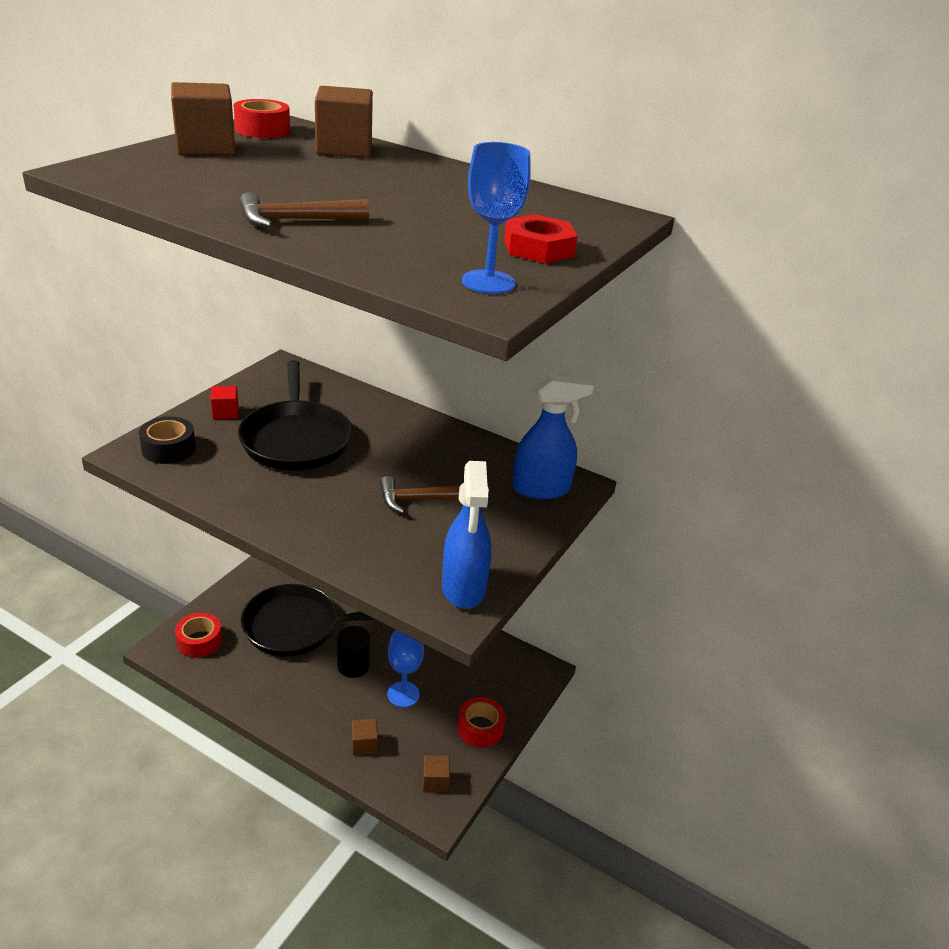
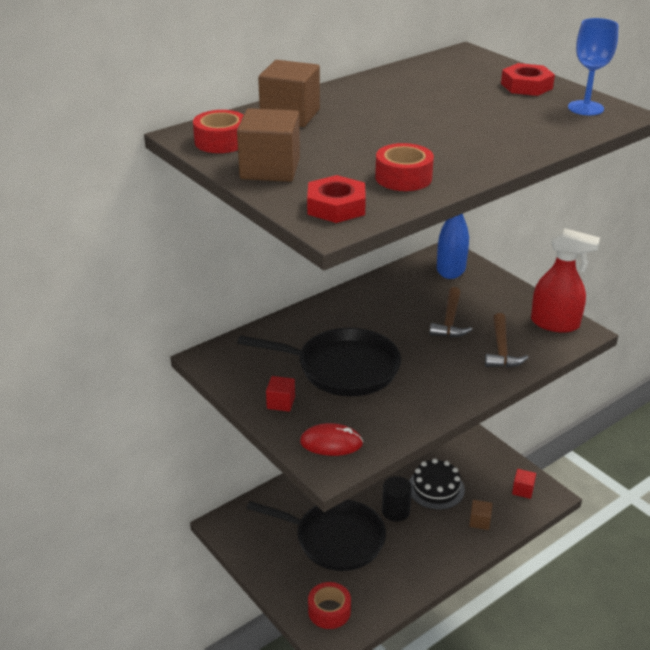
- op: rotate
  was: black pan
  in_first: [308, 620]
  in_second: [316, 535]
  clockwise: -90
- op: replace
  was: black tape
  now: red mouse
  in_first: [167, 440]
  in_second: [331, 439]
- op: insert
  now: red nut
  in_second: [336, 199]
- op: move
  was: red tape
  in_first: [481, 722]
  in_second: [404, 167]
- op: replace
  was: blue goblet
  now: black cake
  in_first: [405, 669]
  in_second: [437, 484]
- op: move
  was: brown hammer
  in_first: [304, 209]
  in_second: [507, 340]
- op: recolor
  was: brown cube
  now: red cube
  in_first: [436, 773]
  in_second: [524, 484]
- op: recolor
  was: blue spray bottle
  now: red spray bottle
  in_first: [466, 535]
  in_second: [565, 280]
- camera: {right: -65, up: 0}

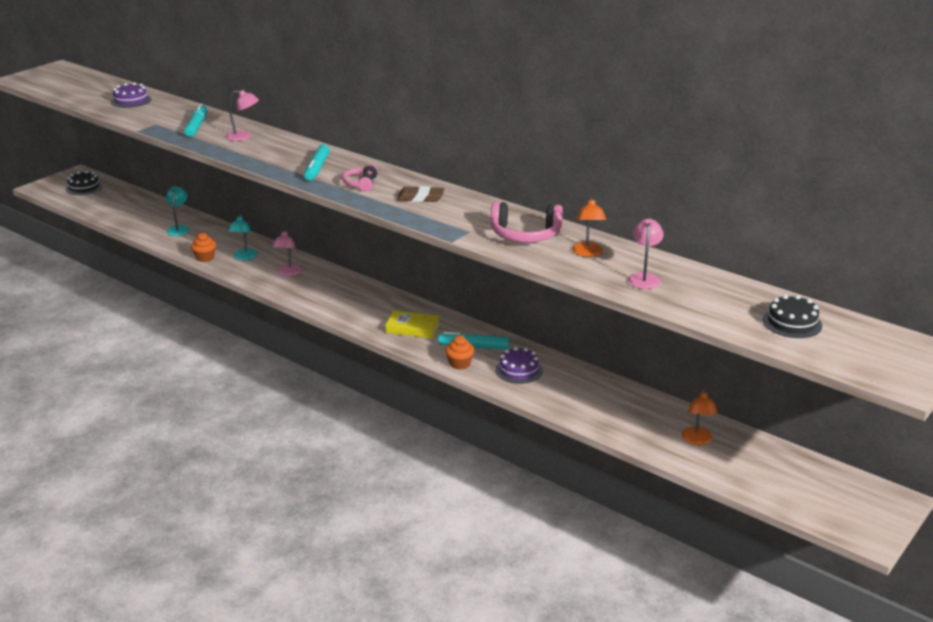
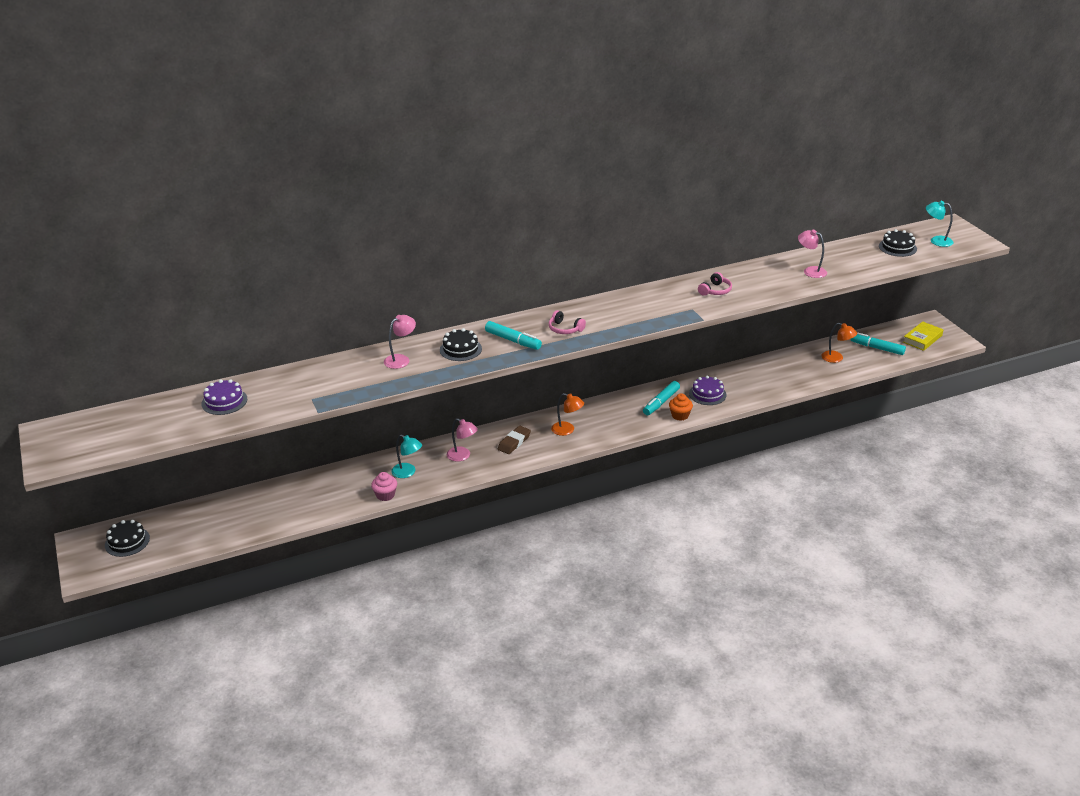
- op: recolor
  was: orange cupcake
  now: pink cupcake
  in_first: [203, 247]
  in_second: [384, 486]
- op: insert
  now: black cake
  in_second: [461, 344]
- op: move
  was: brown eraser
  in_first: [420, 194]
  in_second: [514, 440]
- op: move
  was: orange lamp
  in_first: [589, 227]
  in_second: [567, 414]
- op: resize
  was: pink headphones
  in_first: [527, 222]
  in_second: [715, 284]
  ratio: 0.59
- op: move
  was: turquoise marker
  in_first: [195, 120]
  in_second: [878, 343]
- op: move
  was: yellow book
  in_first: [412, 324]
  in_second: [923, 336]
- op: move
  was: turquoise lamp
  in_first: [178, 211]
  in_second: [939, 224]
- camera: {right: -60, up: 5}

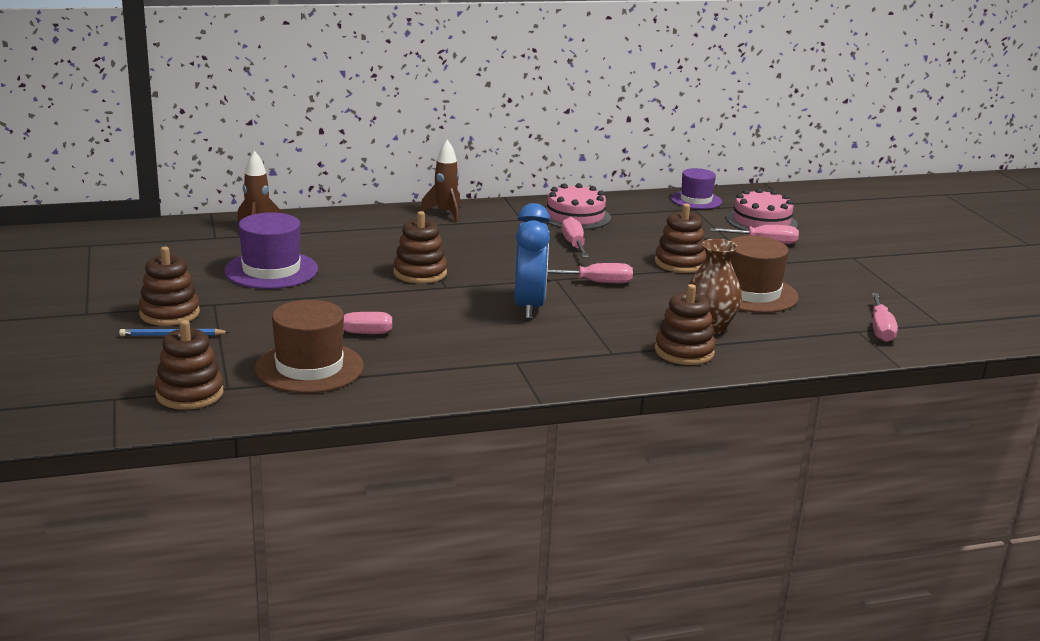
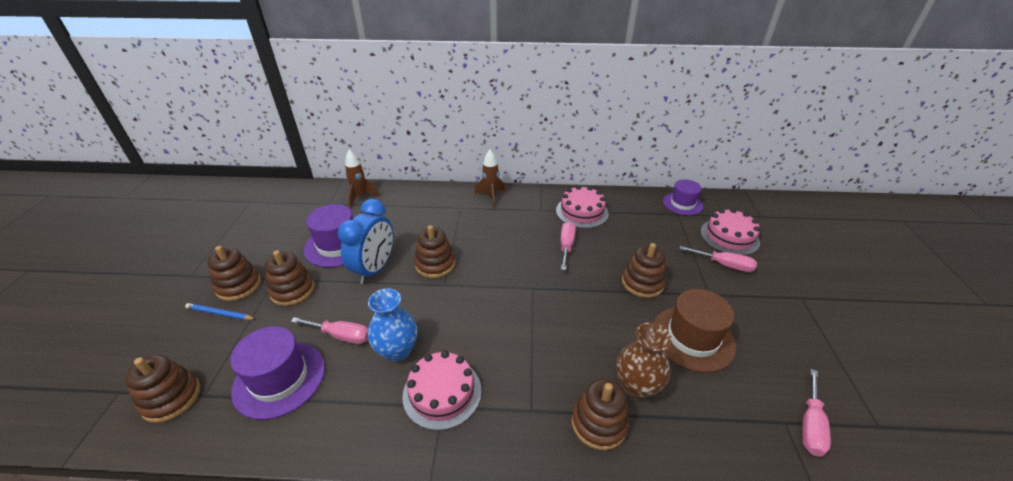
- op: recolor
  was: brown hat
  now: purple hat
  in_first: [309, 346]
  in_second: [277, 373]
- op: insert
  now: brown stacking toy
  in_second: [290, 278]
- op: move
  was: blue clock
  in_first: [532, 261]
  in_second: [365, 241]
- op: insert
  now: blue vase
  in_second: [392, 325]
- op: insert
  now: pink cake
  in_second: [442, 391]
- op: delete
  was: pink screwdriver
  in_first: [590, 273]
- camera: {right: 20, up: 15}

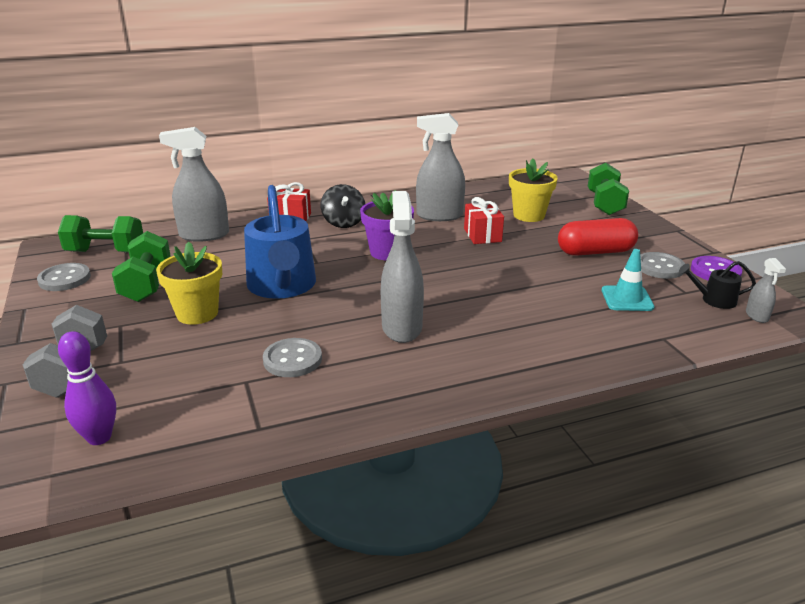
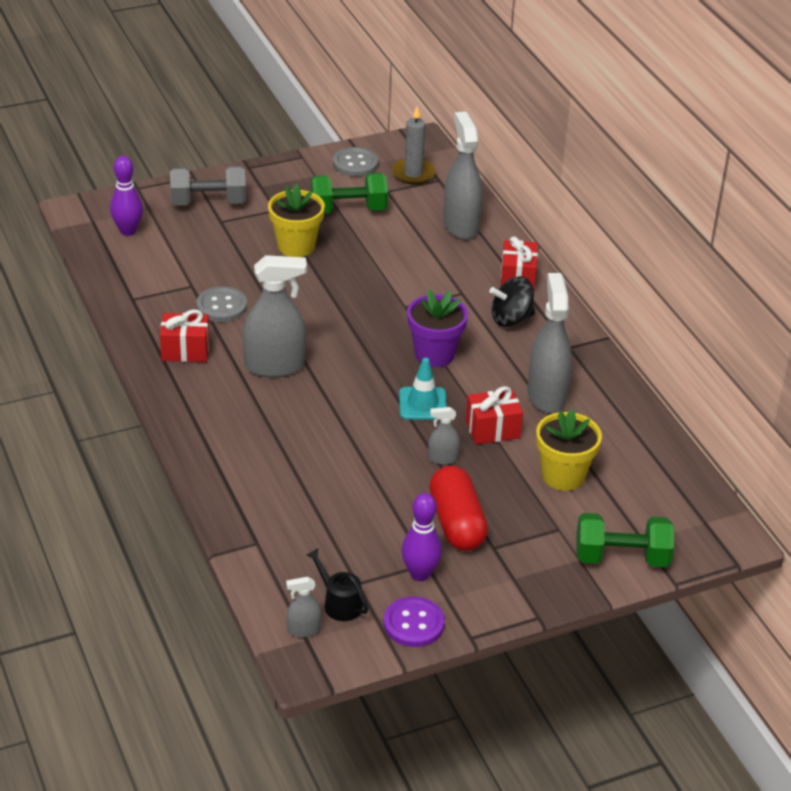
- op: insert
  now: red gift
  in_second: [184, 336]
- op: rotate
  was: black watering can
  in_first: [717, 285]
  in_second: [337, 584]
  clockwise: -45
- op: replace
  was: green dumbbell
  now: grey candle
  in_first: [100, 234]
  in_second: [414, 145]
- op: move
  was: turquoise traffic cone
  in_first: [628, 280]
  in_second: [423, 389]
- op: replace
  was: grey button
  now: purple bowling pin
  in_first: [662, 265]
  in_second: [422, 537]
- op: insert
  now: grey spray bottle
  in_second: [444, 436]
- op: delete
  was: blue watering can
  in_first: [280, 242]
- camera: {right: 85, up: 10}

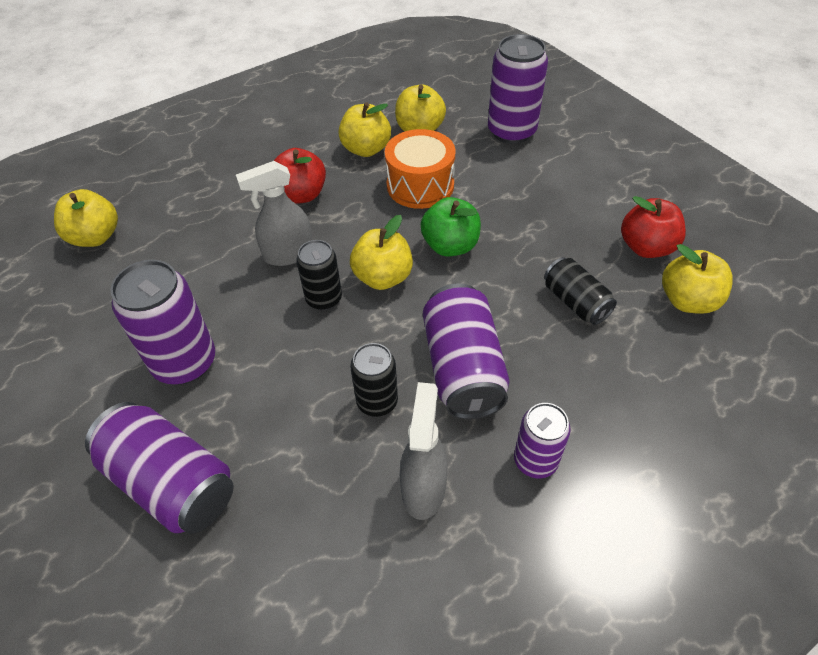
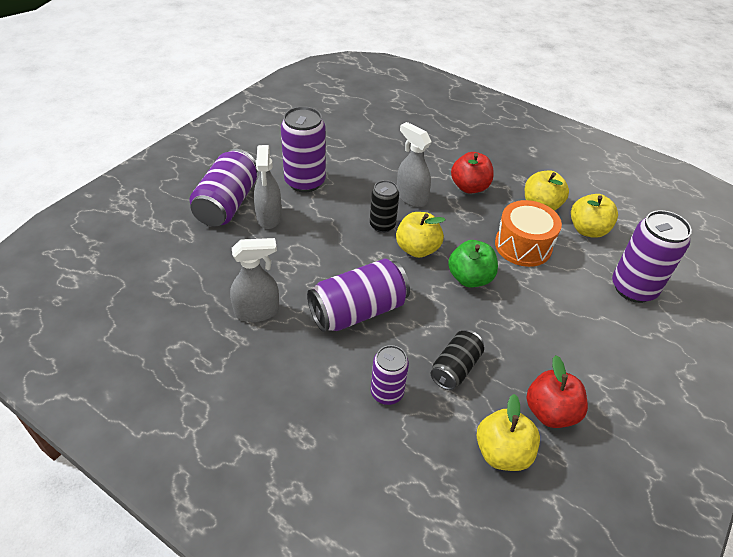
- op: insert
  now: grey spray bottle
  in_second: [268, 187]
- op: move
  was: purple can
  in_first: [542, 440]
  in_second: [390, 375]
- op: delete
  was: yellow apple
  in_first: [86, 218]
- op: delete
  was: black can
  in_first: [374, 380]
- camera: {right: 65, up: -5}

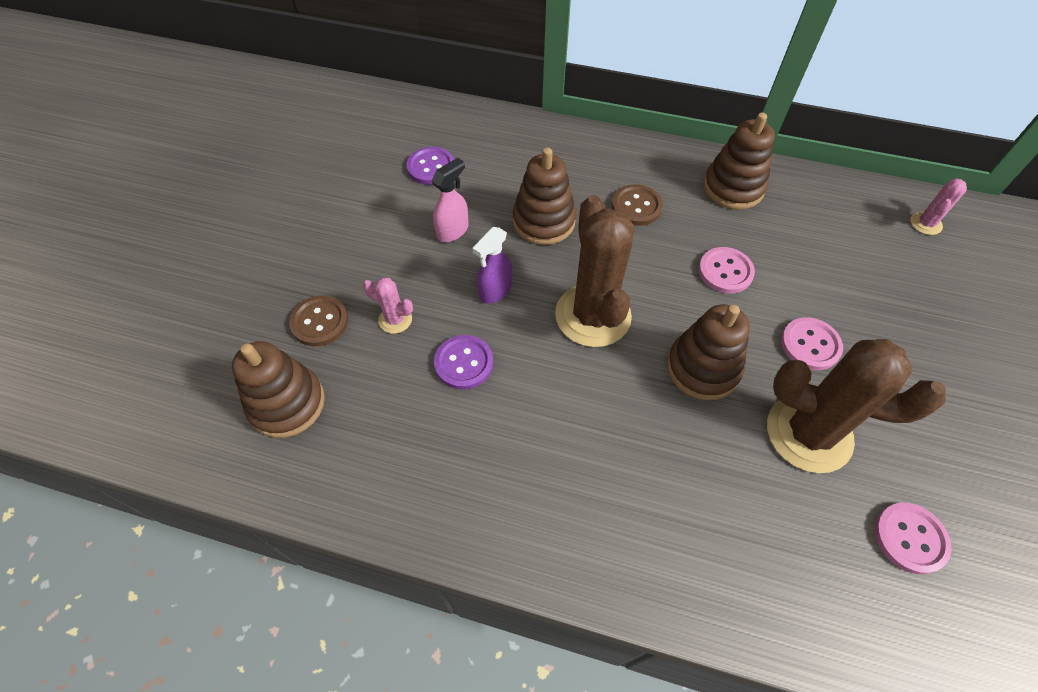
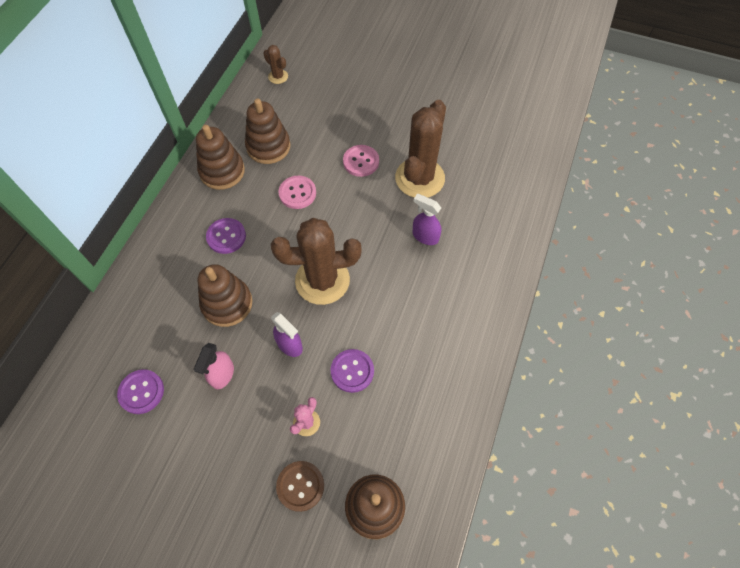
- op: rotate
  was: pink spray bottle
  in_first: [450, 200]
  in_second: [214, 366]
  clockwise: -120
- op: recolor
  was: brown button
  now: purple button
  in_first: [637, 205]
  in_second: [226, 236]
- op: move
  was: brown stacking toy
  in_first: [708, 352]
  in_second: [268, 131]
- op: recolor
  was: pink cactus
  now: brown cactus
  in_first: [938, 206]
  in_second: [275, 64]
- op: insert
  now: purple spray bottle
  in_second: [426, 219]
- op: delete
  was: pink button
  in_first: [913, 538]
- camera: {right: -85, up: 5}

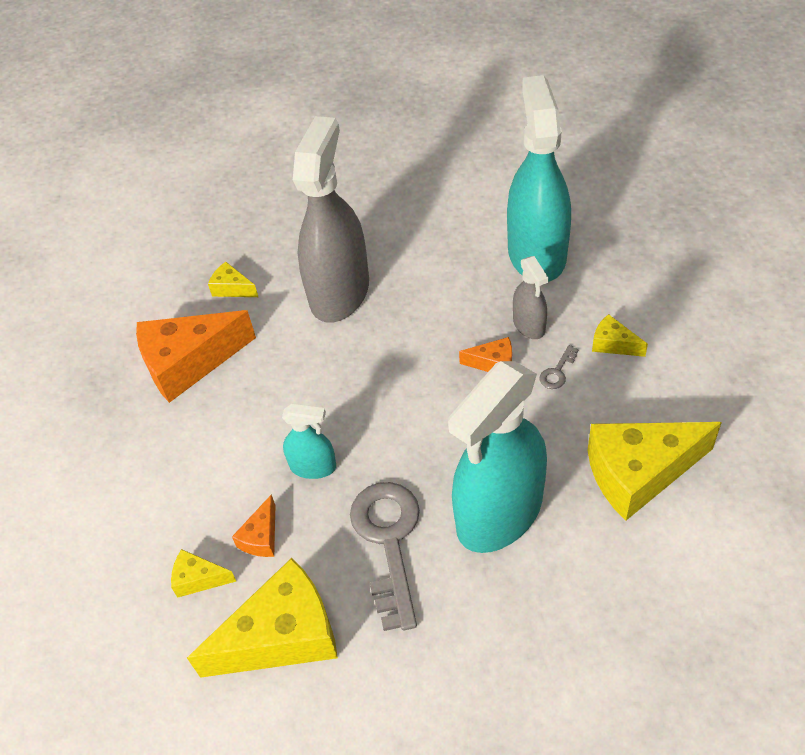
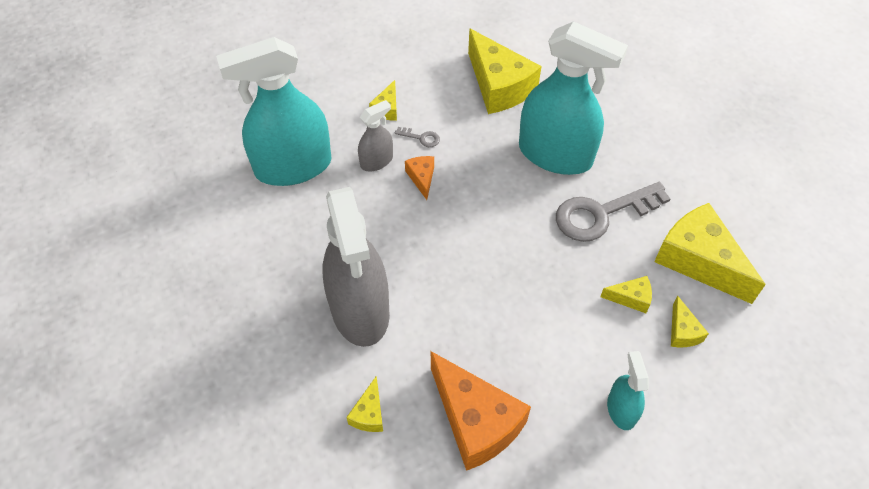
- op: rotate
  was: grey spray bottle
  in_first: [331, 219]
  in_second: [356, 267]
  clockwise: -105
- op: recolor
  was: orange cheese
  now: yellow cheese
  in_first: [253, 525]
  in_second: [626, 294]
- op: move
  was: turquoise spray bottle
  in_first: [309, 441]
  in_second: [628, 390]
- camera: {right: -110, up: 5}

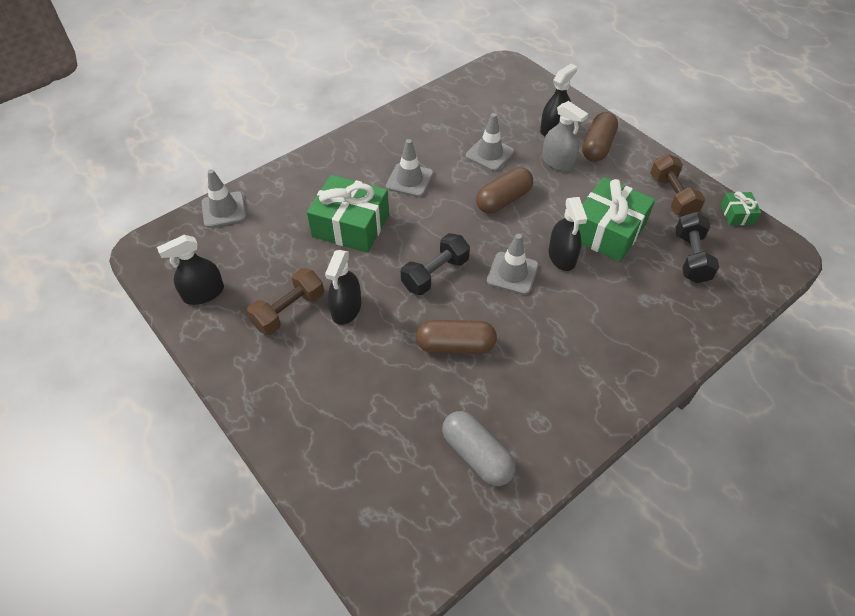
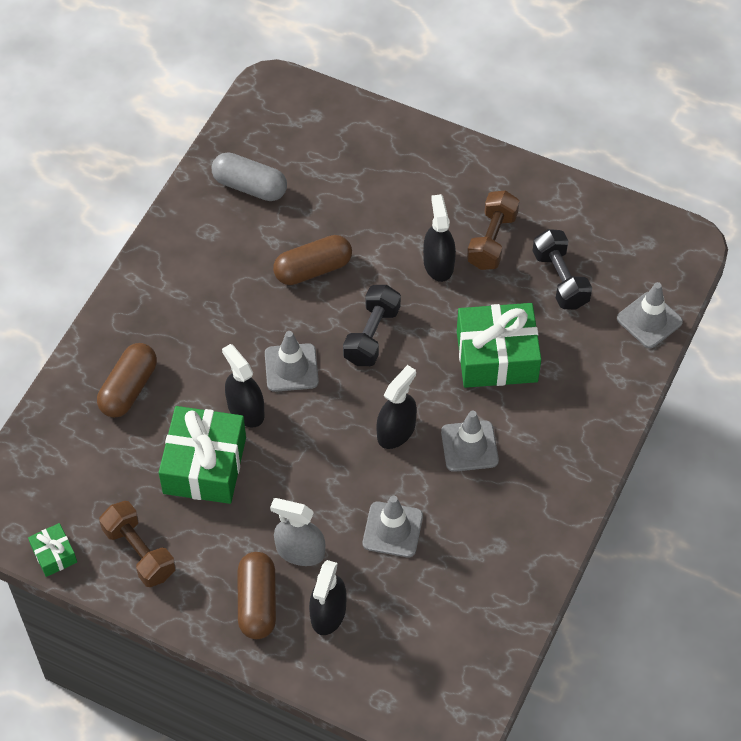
- op: move
  was: brown capsule
  in_first: [504, 190]
  in_second: [127, 380]
- op: move
  was: black spray bottle
  in_first: [190, 270]
  in_second: [396, 407]
- op: move
  was: black dumbbell
  in_first: [697, 247]
  in_second: [562, 269]
- camera: {right: 155, up: 5}

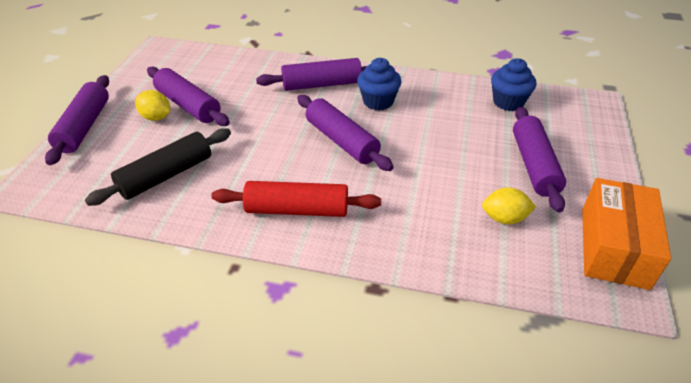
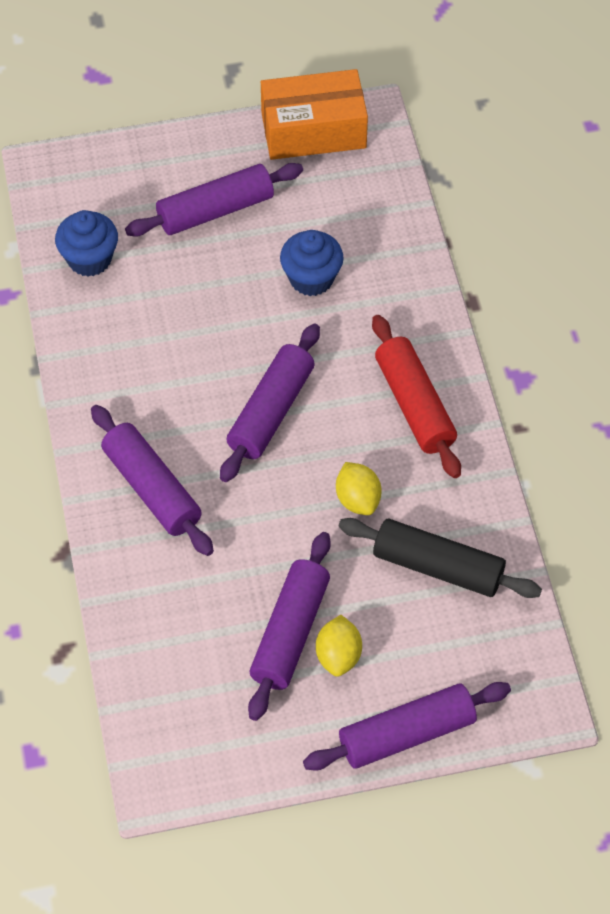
- op: move
  was: blue cupcake
  in_first: [379, 84]
  in_second: [312, 263]
- op: move
  was: yellow lemon
  in_first: [509, 206]
  in_second: [359, 488]
- camera: {right: -115, up: 15}

